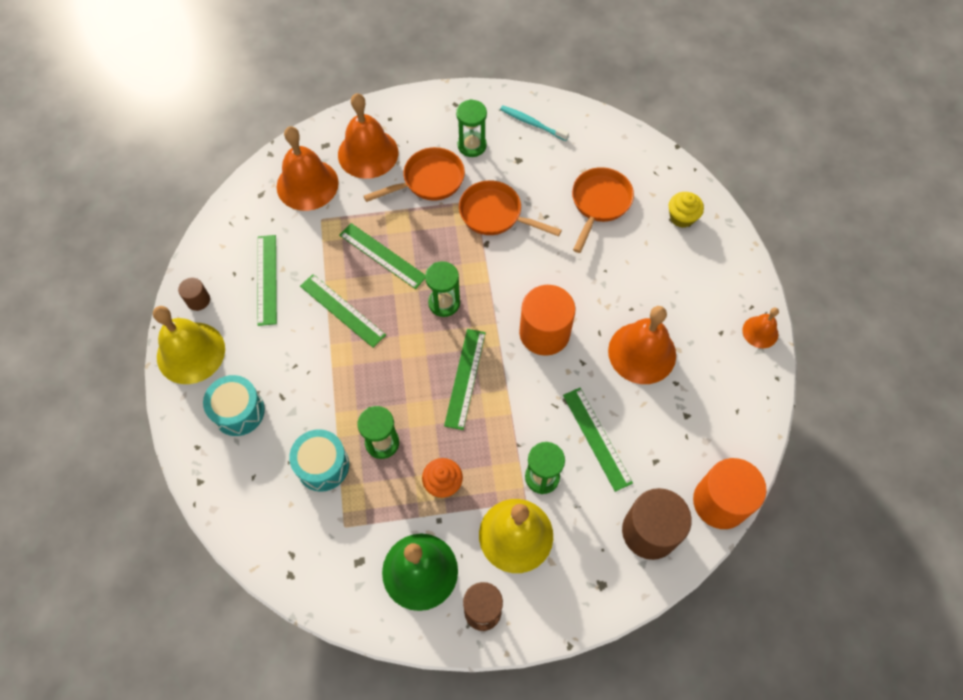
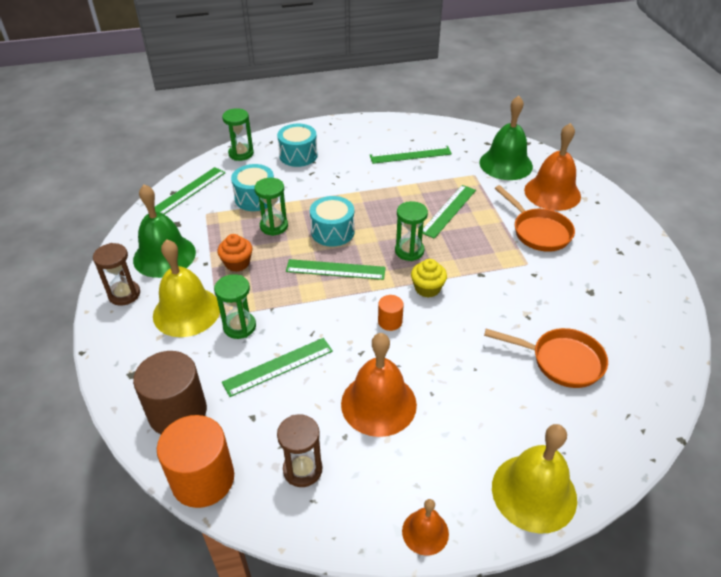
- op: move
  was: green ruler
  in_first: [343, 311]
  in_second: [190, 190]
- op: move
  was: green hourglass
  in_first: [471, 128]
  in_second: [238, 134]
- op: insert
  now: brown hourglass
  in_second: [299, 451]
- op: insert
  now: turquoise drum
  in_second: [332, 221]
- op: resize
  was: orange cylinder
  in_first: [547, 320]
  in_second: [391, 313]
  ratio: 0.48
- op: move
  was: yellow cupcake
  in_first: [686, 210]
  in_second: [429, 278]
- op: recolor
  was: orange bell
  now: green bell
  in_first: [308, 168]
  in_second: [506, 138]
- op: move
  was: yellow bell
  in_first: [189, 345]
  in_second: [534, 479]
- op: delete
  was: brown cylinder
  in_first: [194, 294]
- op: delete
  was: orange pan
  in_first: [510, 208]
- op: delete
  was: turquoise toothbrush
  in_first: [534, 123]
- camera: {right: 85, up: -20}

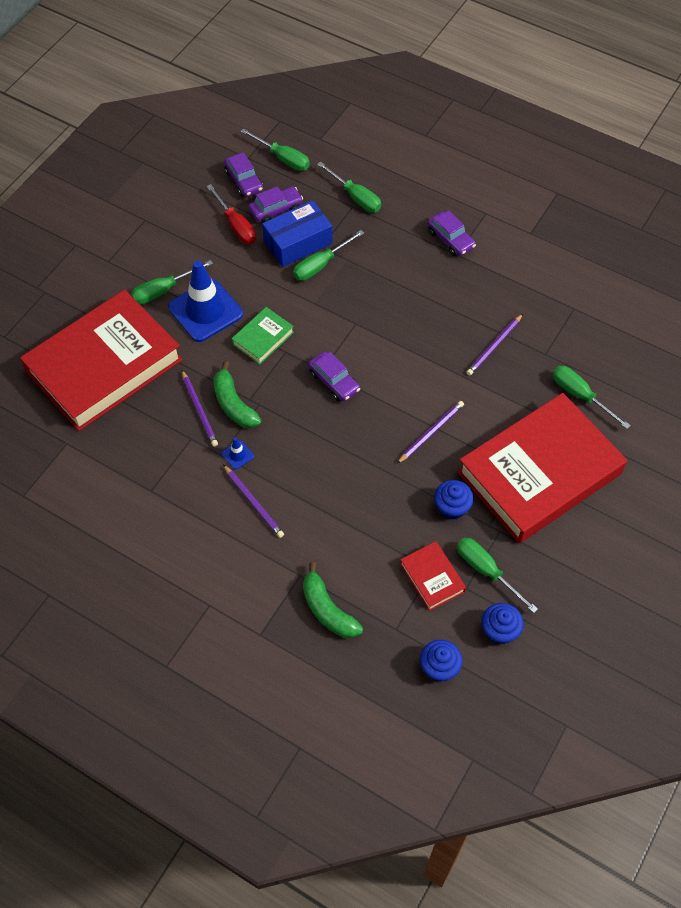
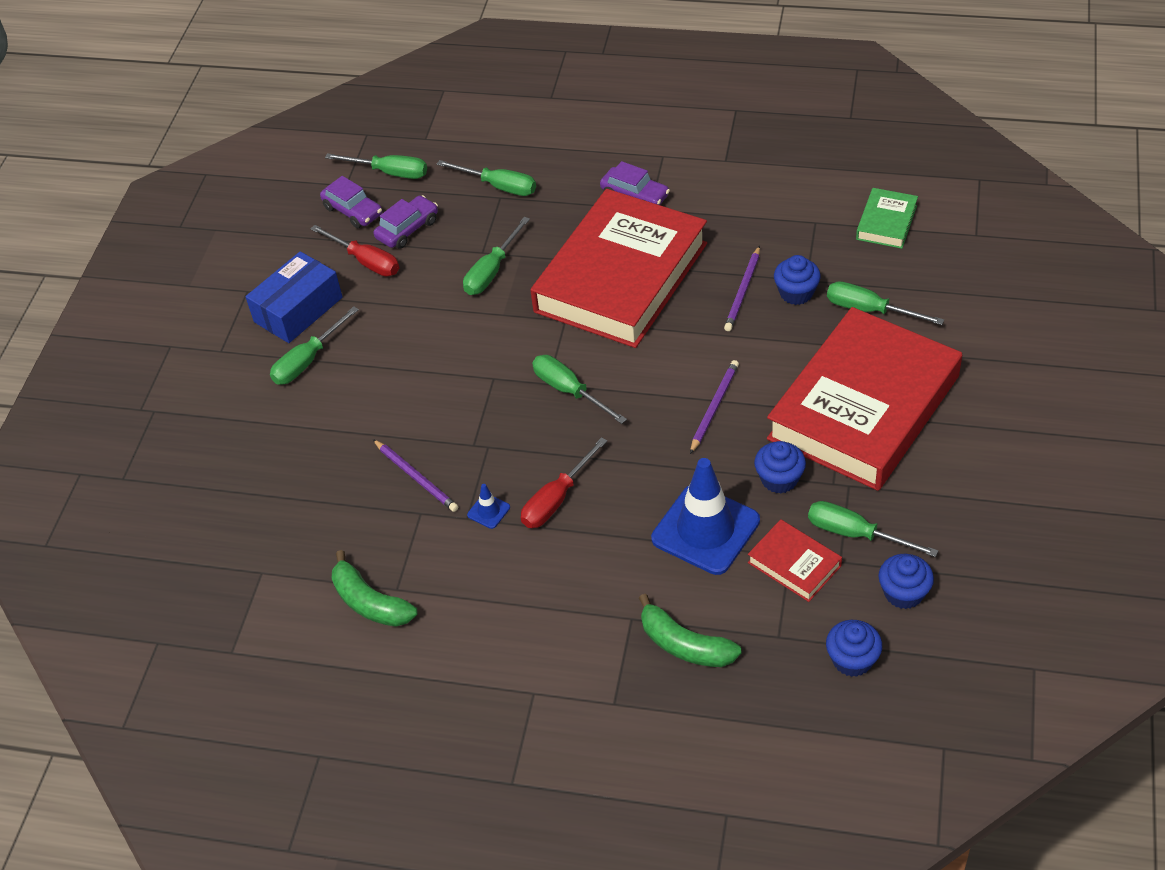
- op: move
  was: blue box
  in_first: [297, 233]
  in_second: [294, 297]
- op: move
  was: green banana
  in_first: [237, 394]
  in_second: [375, 588]
- op: insert
  now: red screwdriver
  in_second: [564, 482]
- op: move
  was: red book
  in_first: [101, 360]
  in_second: [618, 268]
- op: replace
  was: purple car
  now: green screwdriver
  in_first: [334, 376]
  in_second: [579, 389]
- op: move
  was: blue traffic cone
  in_first: [205, 301]
  in_second: [705, 516]
- op: insert
  now: blue cupcake
  in_second: [797, 280]
- op: move
  was: green book
  in_first: [263, 336]
  in_second: [887, 218]
- op: delete
  was: purple pencil
  in_first: [253, 501]
- camera: {right: -15, up: -10}

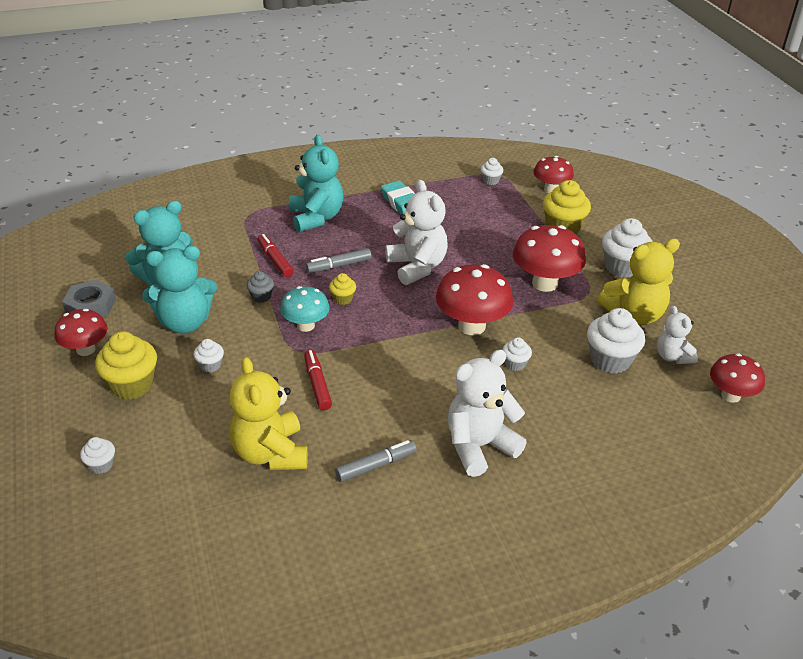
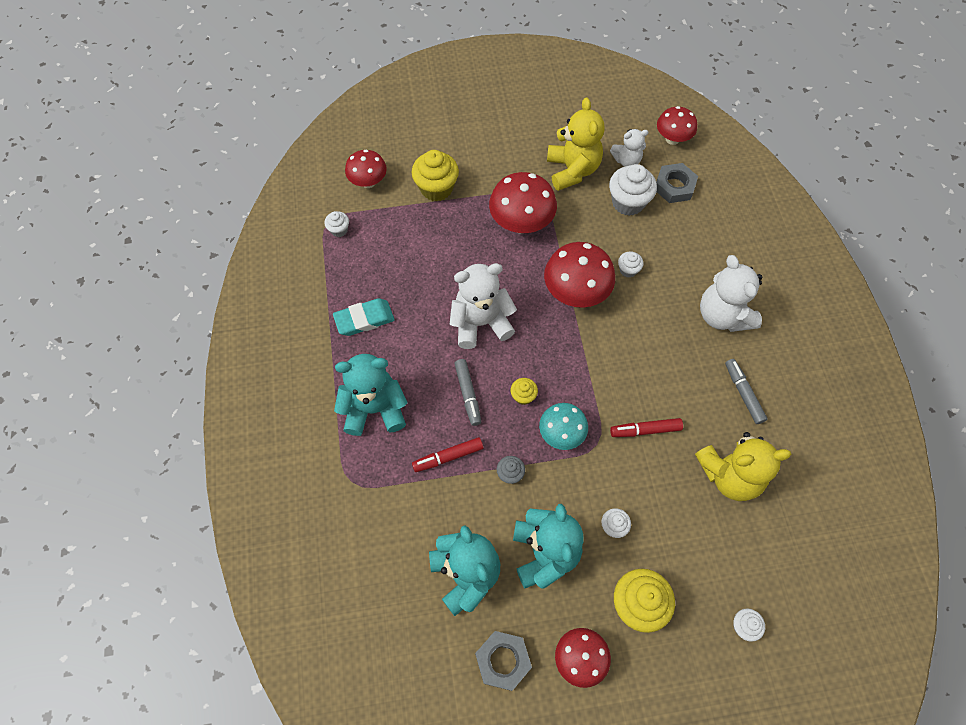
- op: insert
  now: grey nut
  in_second: [677, 183]
- op: delete
  was: white cupcake
  in_first: [627, 247]
- camera: {right: -80, up: 25}

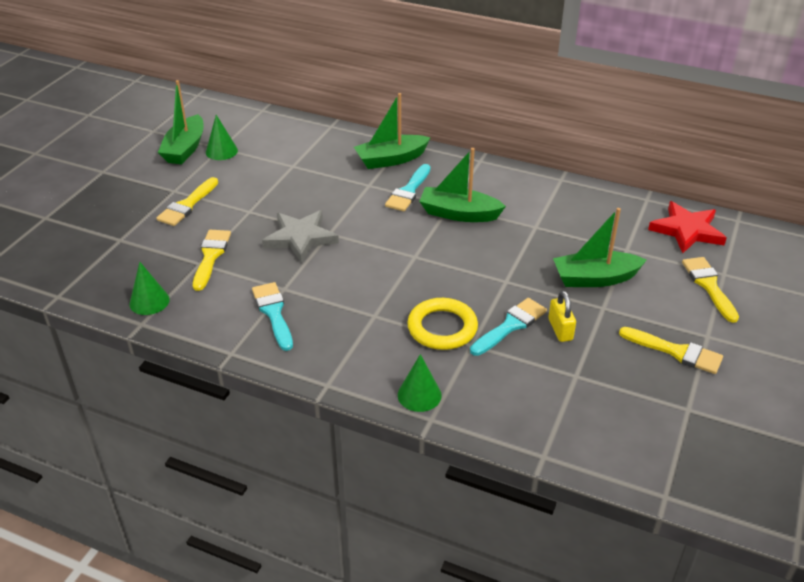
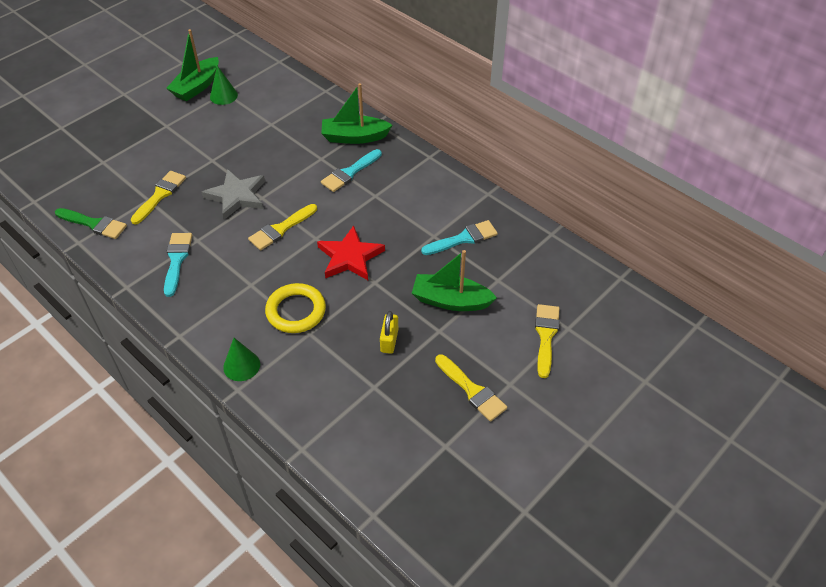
- op: replace
  was: green cone
  now: green brush
  in_first: [149, 288]
  in_second: [91, 223]
- op: move
  was: yellow brush
  in_first: [187, 201]
  in_second: [282, 227]
- op: move
  was: red star
  in_first: [687, 227]
  in_second: [351, 253]
- op: move
  was: turquoise brush
  in_first: [508, 327]
  in_second: [459, 237]
- op: delete
  was: green boat
  in_first: [462, 185]
- camera: {right: 20, up: 10}

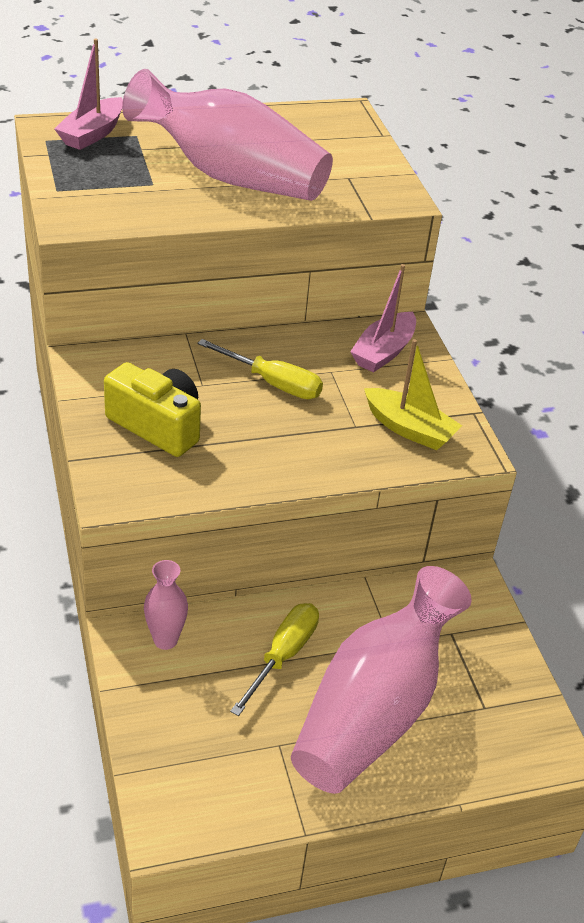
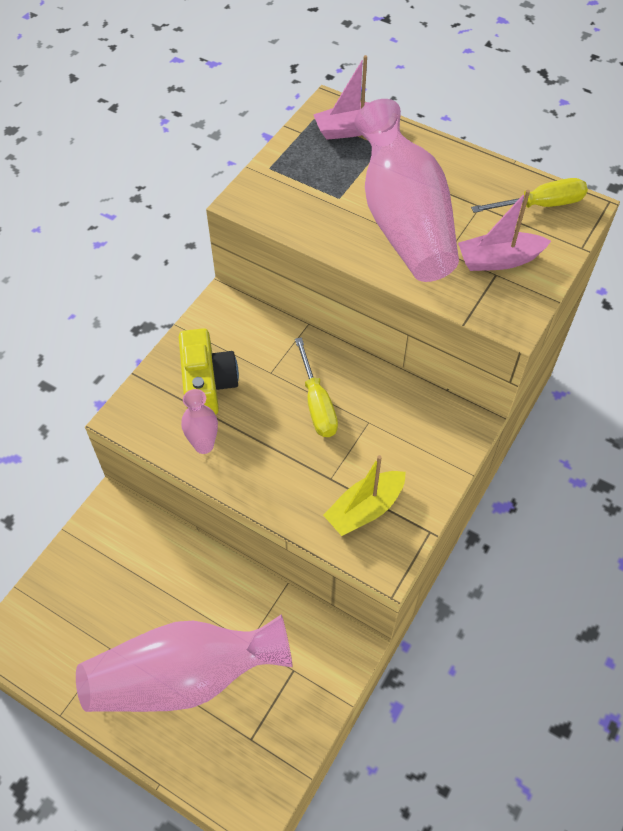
- op: move
  was: pink vase
  in_first: [166, 605]
  in_second: [199, 421]
- op: rotate
  was: yellow boat
  in_first: [413, 394]
  in_second: [364, 495]
  clockwise: 60
- op: move
  was: pink boat
  in_first: [383, 318]
  in_second: [504, 230]
- op: move
  was: yellow screwdriver
  in_first: [274, 659]
  in_second: [529, 195]
- camera: {right: 50, up: 15}

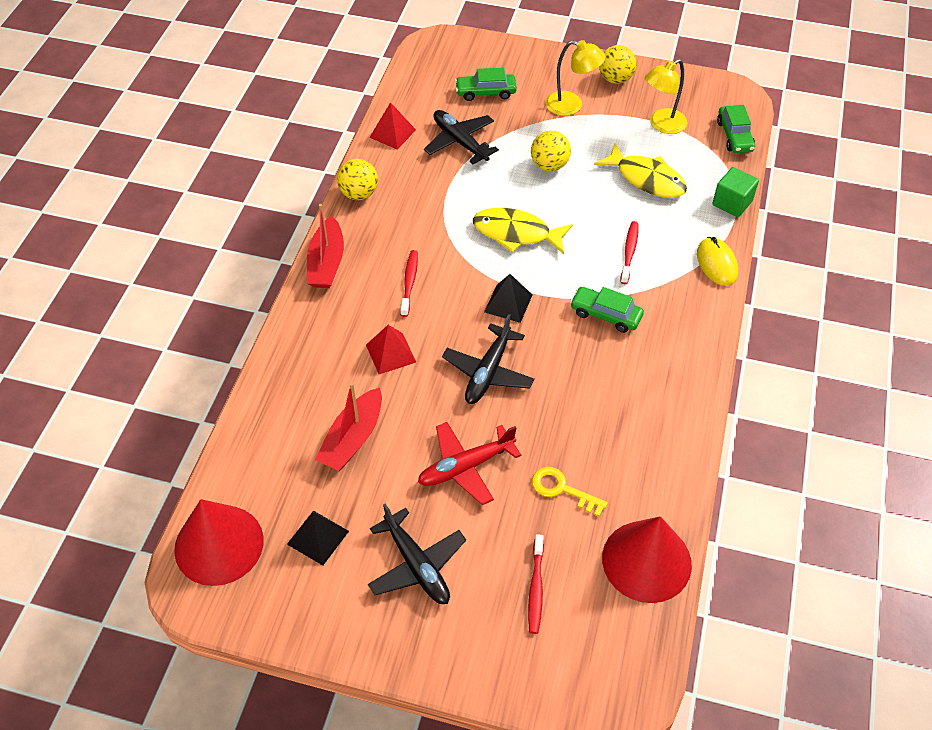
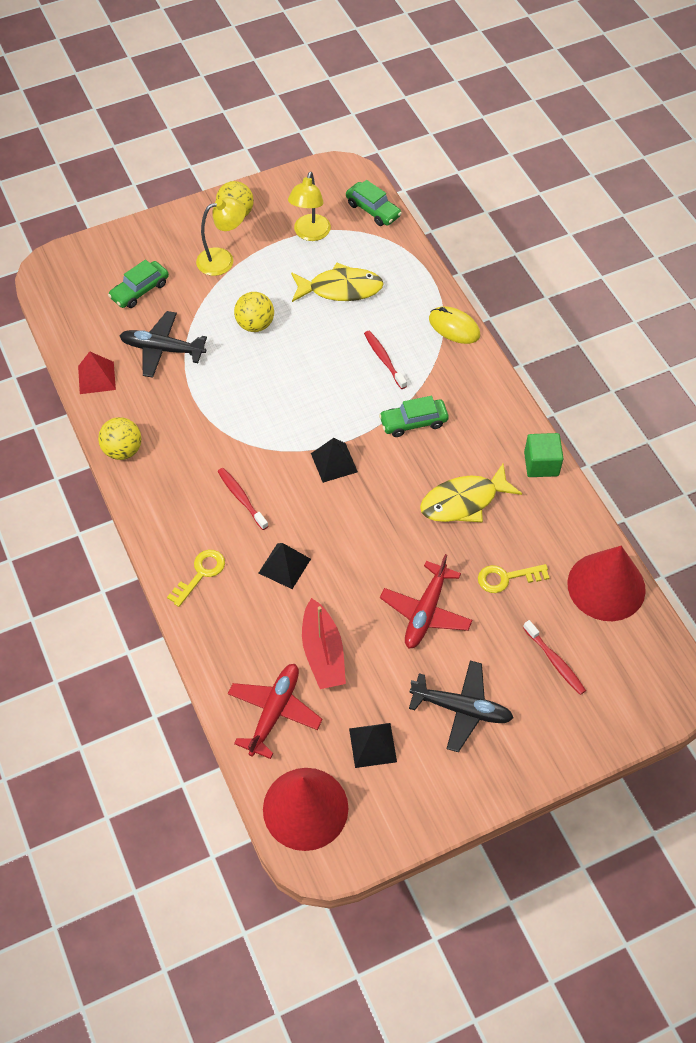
- op: insert
  now: yellow key
  in_second: [196, 578]
- op: insert
  now: red plane
  in_second: [275, 711]
- op: recolor
  was: red pyramid
  now: black pyramid
  in_first: [391, 349]
  in_second: [285, 566]
- op: move
  was: yellow fish
  in_first: [523, 231]
  in_second: [471, 493]
- op: move
  was: green cube
  in_first: [735, 192]
  in_second: [544, 455]
- op: delete
  was: red boat
  in_first: [325, 246]
- op: delete
  was: black plane
  in_first: [488, 359]
- camera: {right: -40, up: 5}

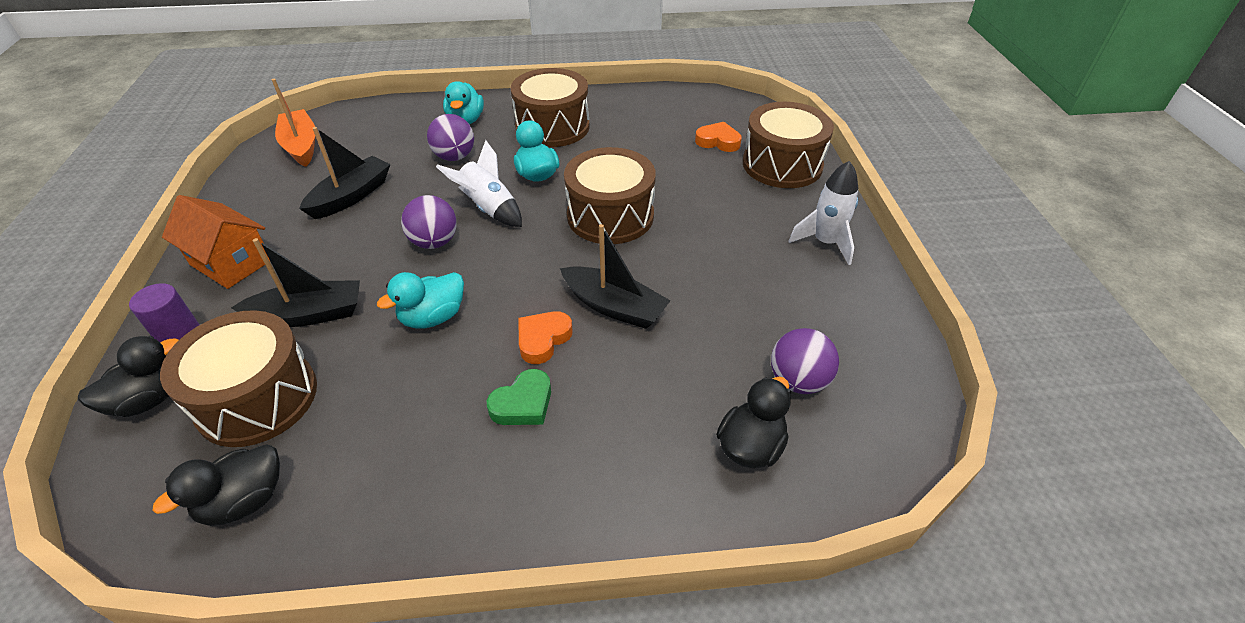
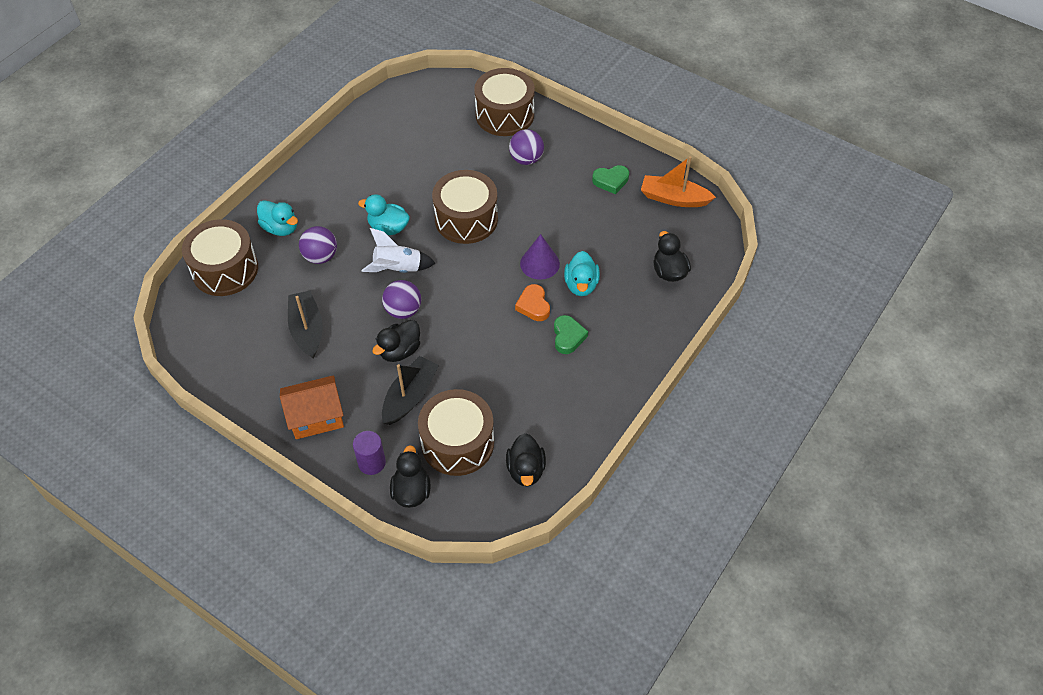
- op: move
  was: brown drum
  in_first: [550, 107]
  in_second: [220, 257]
- op: insert
  now: black duck
  in_second: [396, 341]
- op: move
  was: purple ball
  in_first: [805, 361]
  in_second: [526, 147]
- op: replace
  was: black boat
  now: purple cone
  in_first: [615, 276]
  in_second: [540, 257]
- op: move
  was: turquoise duck
  in_first: [420, 300]
  in_second: [582, 273]
- op: insert
  now: green heart
  in_second: [610, 179]
- op: move
  was: orange boat
  in_first: [294, 123]
  in_second: [678, 181]
- op: delete
  was: orange heart
  in_first: [718, 137]
- op: delete
  was: white rocket
  in_first: [823, 213]
- camera: {right: -50, up: 10}

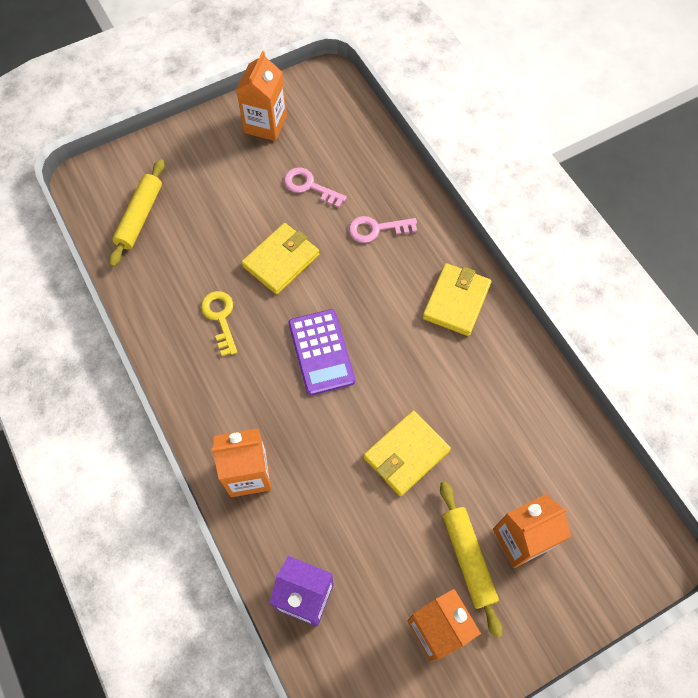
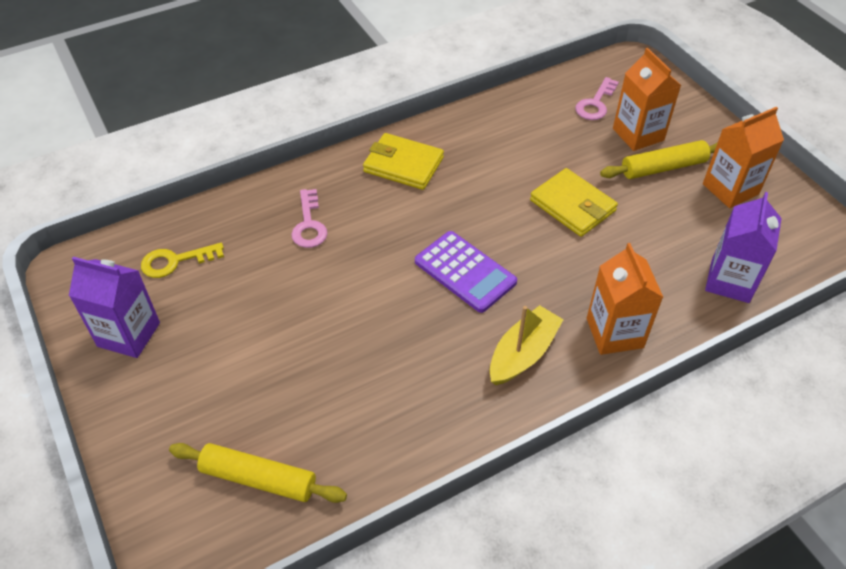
- op: recolor
  was: orange carton
  now: purple carton
  in_first: [261, 96]
  in_second: [114, 307]
- op: move
  was: yellow key
  in_first: [219, 324]
  in_second: [182, 260]
- op: rotate
  was: purple calculator
  in_first: [321, 352]
  in_second: [466, 272]
  clockwise: 60
- op: insert
  now: yellow boat
  in_second: [527, 345]
- op: move
  was: pink key
  in_first: [315, 187]
  in_second: [597, 98]
- op: delete
  was: yellow wallet
  in_first: [280, 259]
- camera: {right: -90, up: -15}

